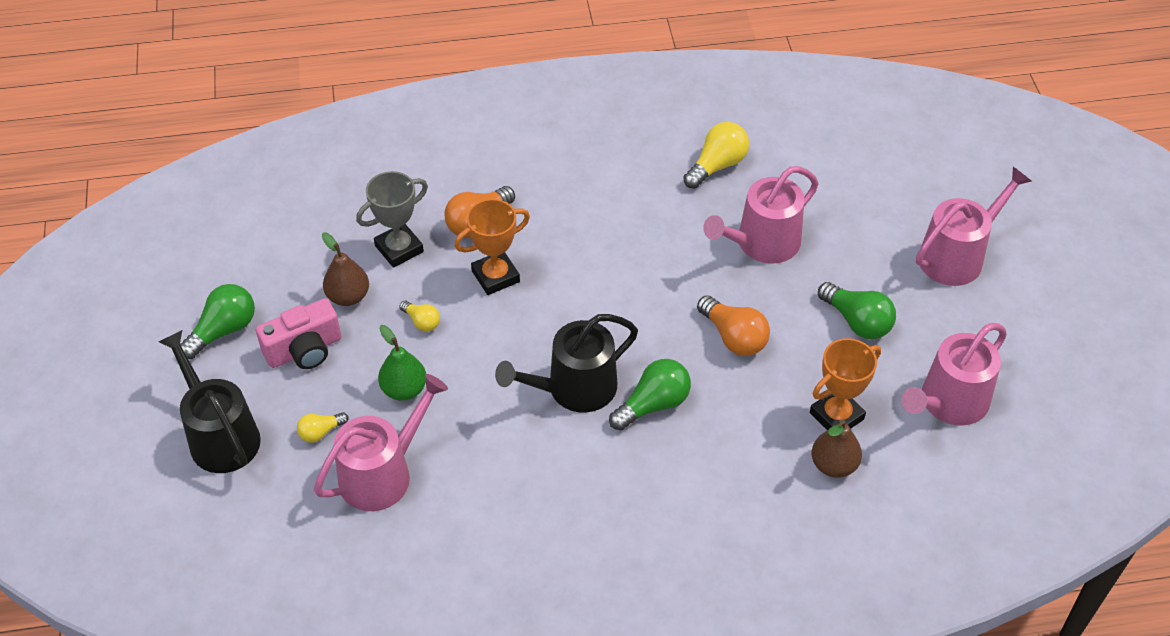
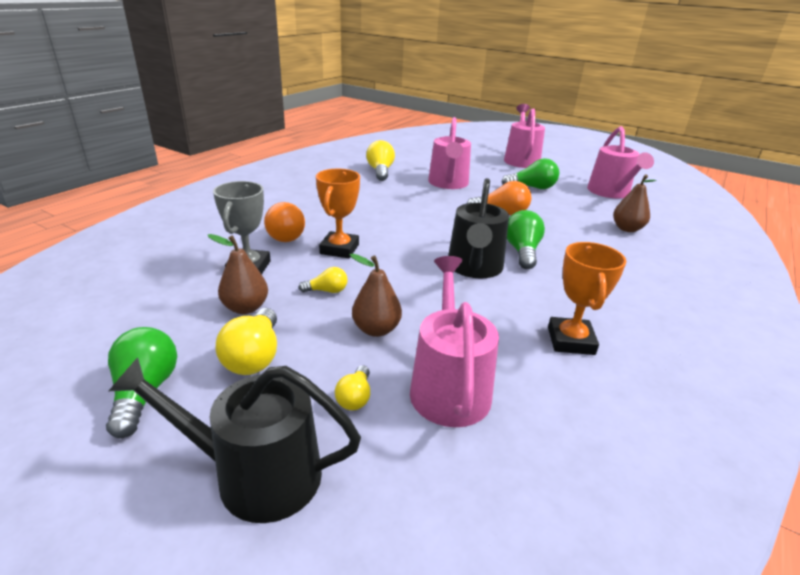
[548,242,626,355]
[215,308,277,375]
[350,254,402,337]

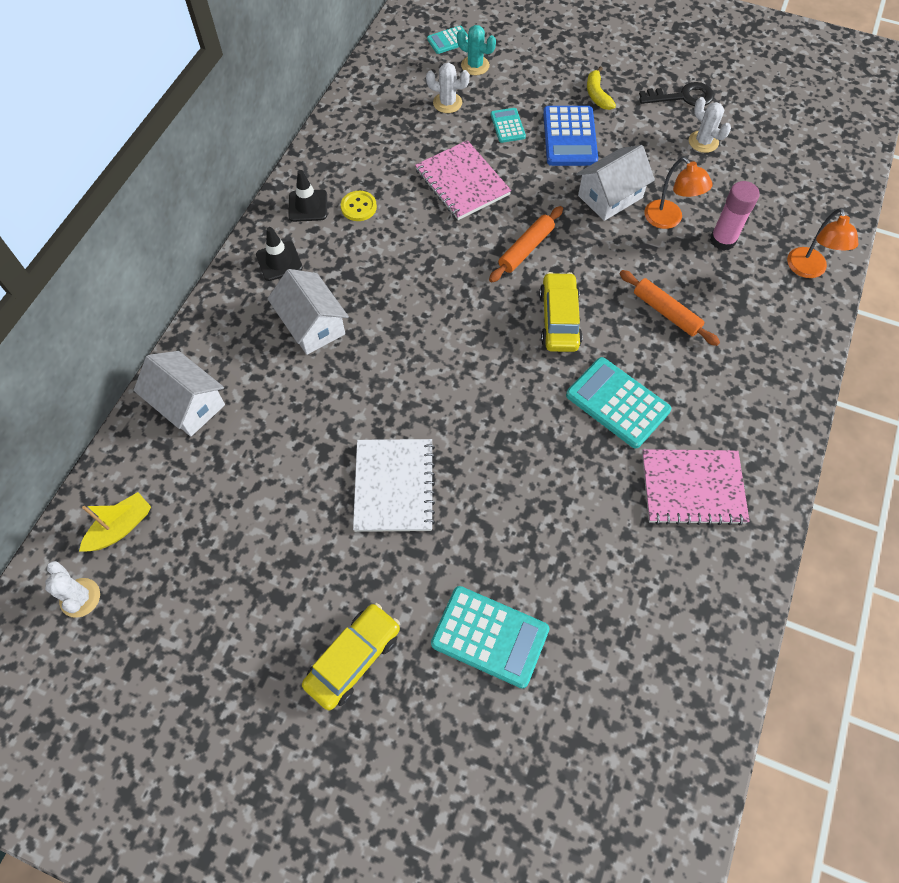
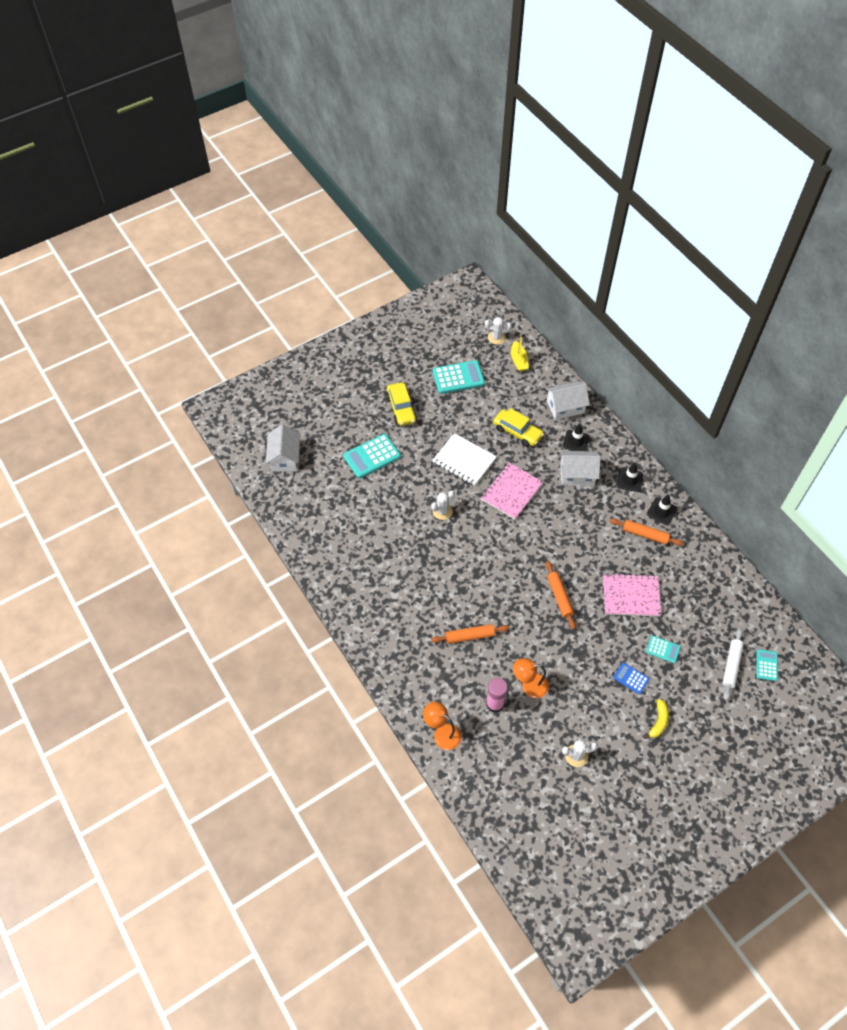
[639,82,714,106] (first image)
[563,423,590,451]
[431,491,455,520]
[493,408,544,447]
[432,360,485,394]
[266,424,300,471]
[481,462,543,519]
[610,518,683,546]
[723,628,744,701]
[644,699,669,739]
[613,663,649,694]

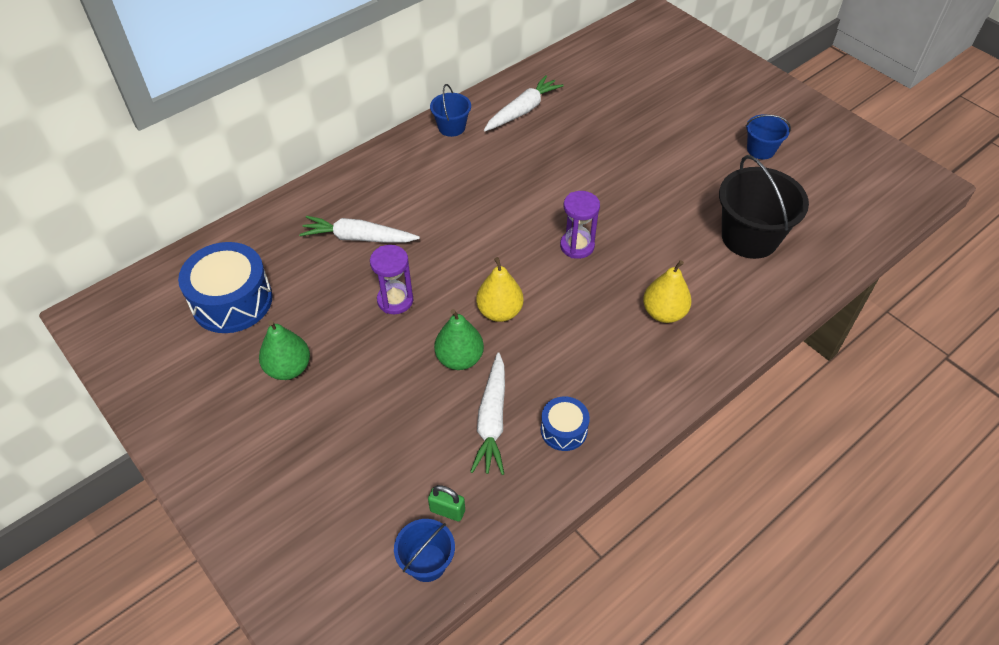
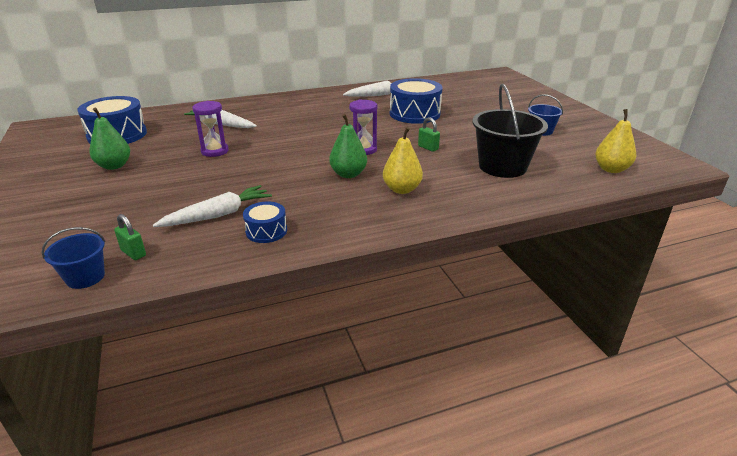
[430,84,471,137] (first image)
[390,78,442,124]
[418,117,440,152]
[329,114,367,178]
[595,109,636,173]
[153,185,272,227]

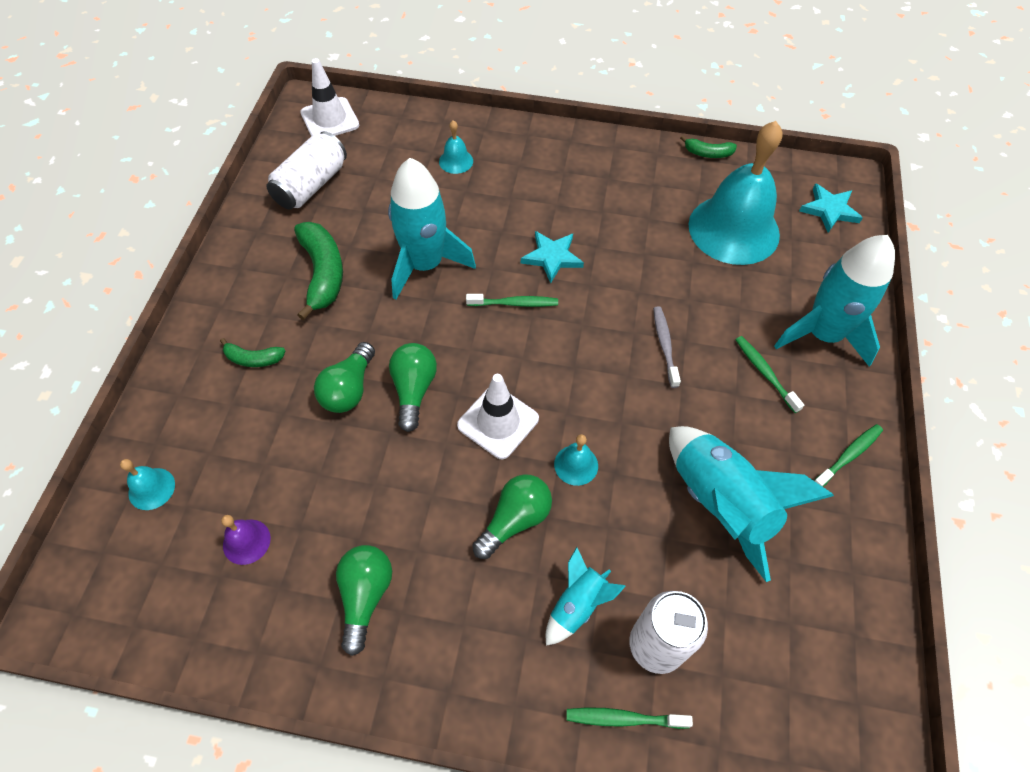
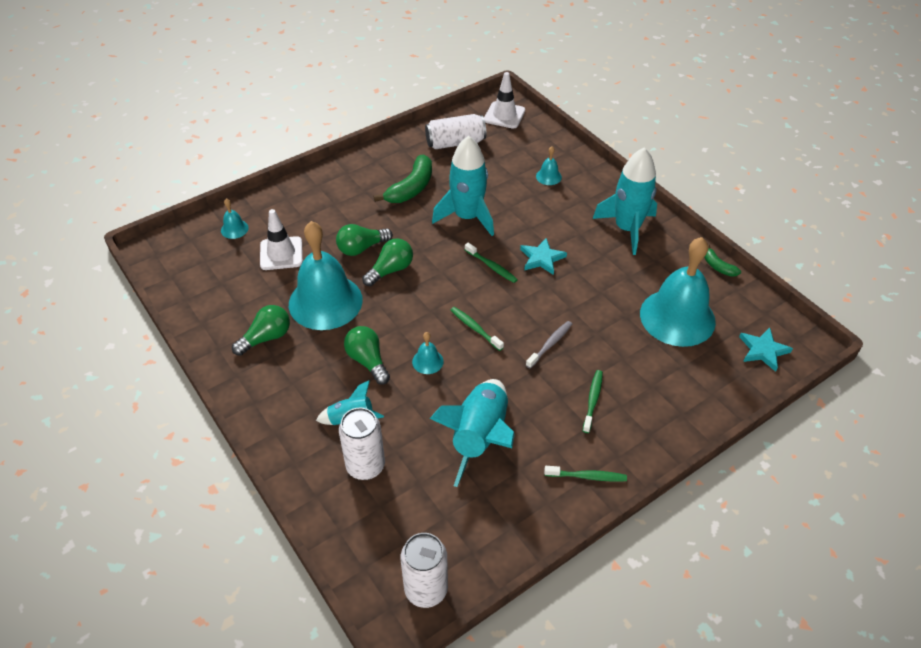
[220,338,285,367] (first image)
[221,515,271,565] (first image)
[289,221,363,330]
[401,533,448,608]
[260,209,303,270]
[451,307,504,351]
[593,148,657,255]
[344,326,390,385]

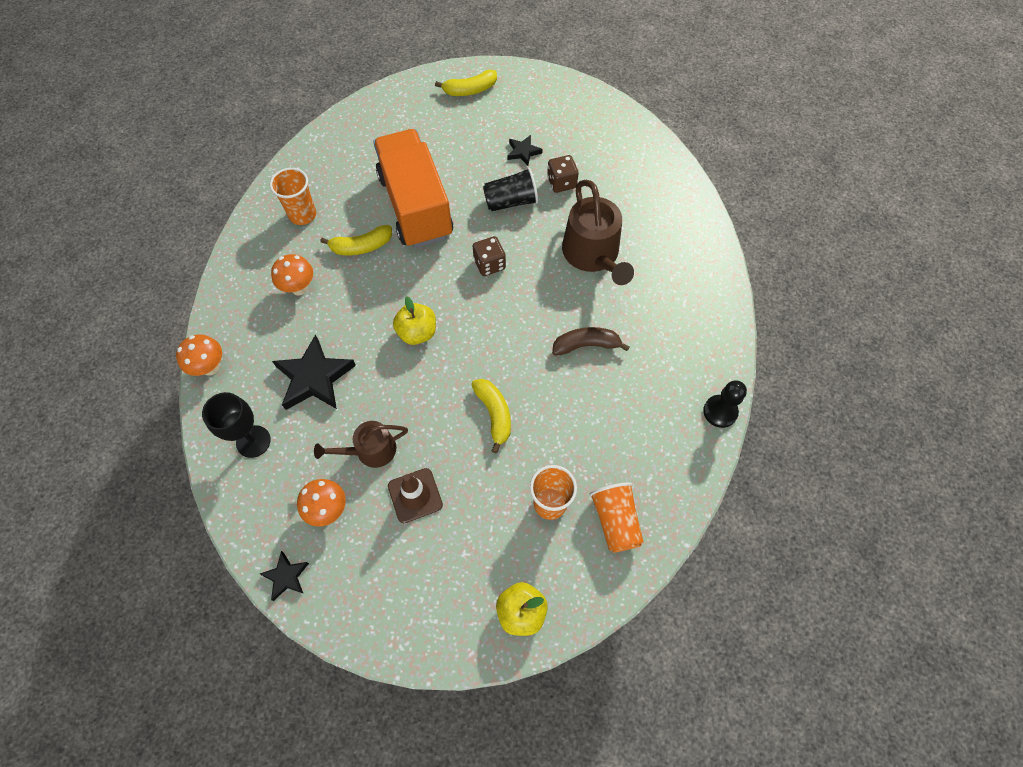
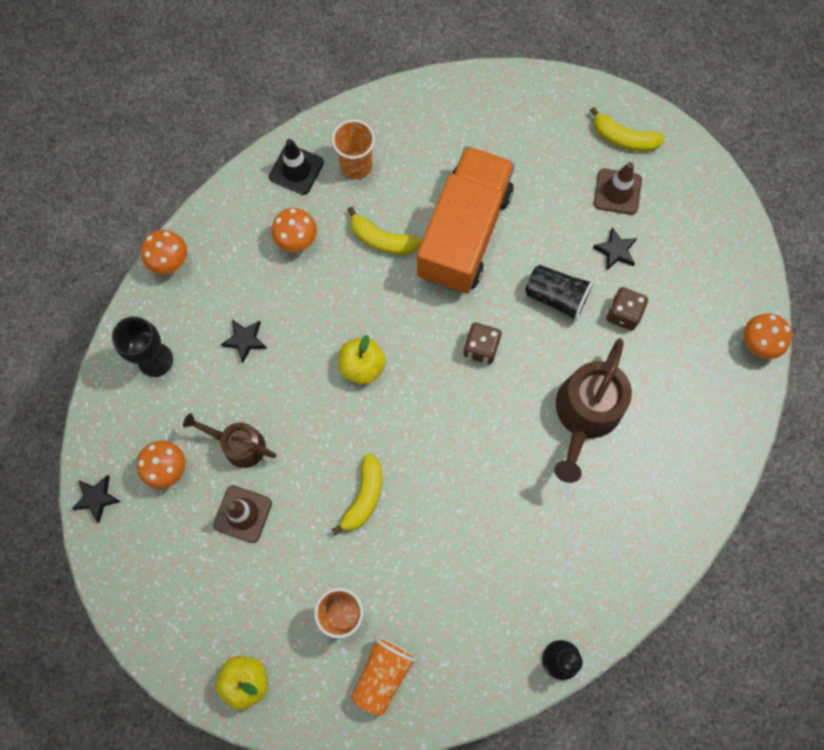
[552,327,629,355] (first image)
[269,139,324,195]
[594,162,642,215]
[744,313,792,359]
[221,320,267,363]

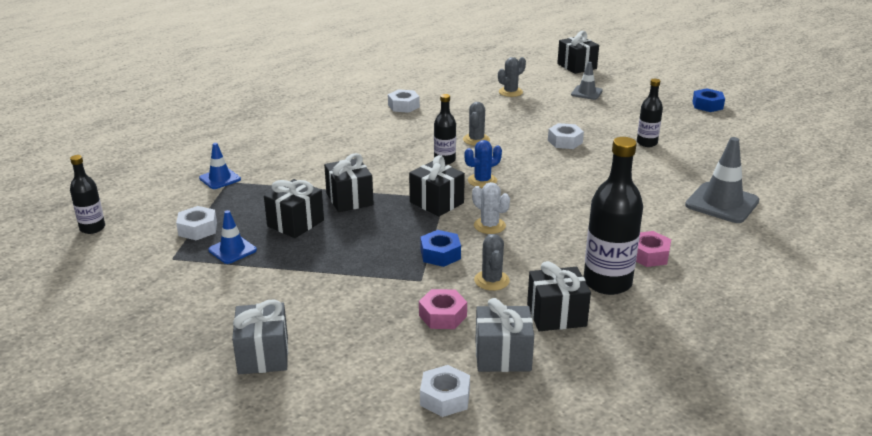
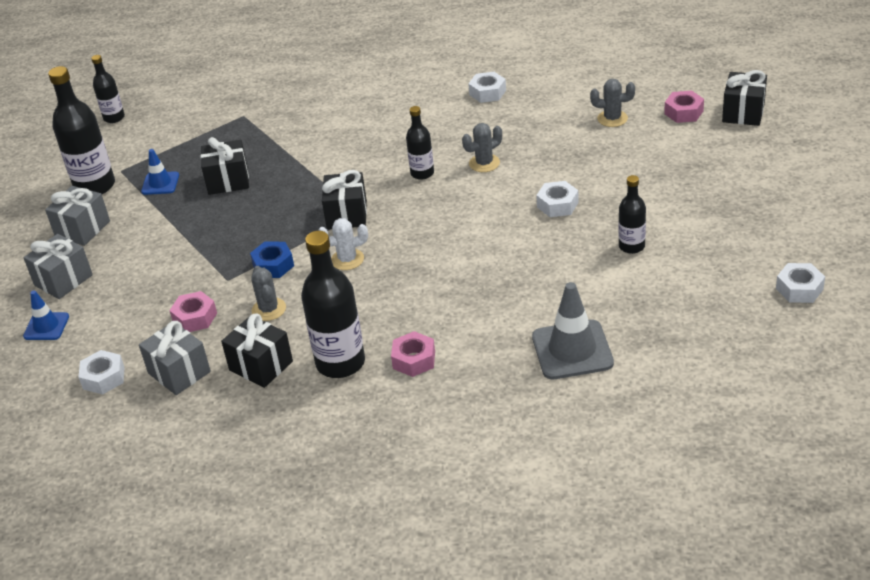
[324,153,374,212] (first image)
[465,140,502,188] (first image)
[571,62,603,100] (first image)
[692,88,725,112] (first image)
[45,186,110,246]
[48,66,115,194]
[664,91,704,123]
[776,263,825,303]
[23,290,69,340]
[318,218,368,270]
[251,266,286,321]

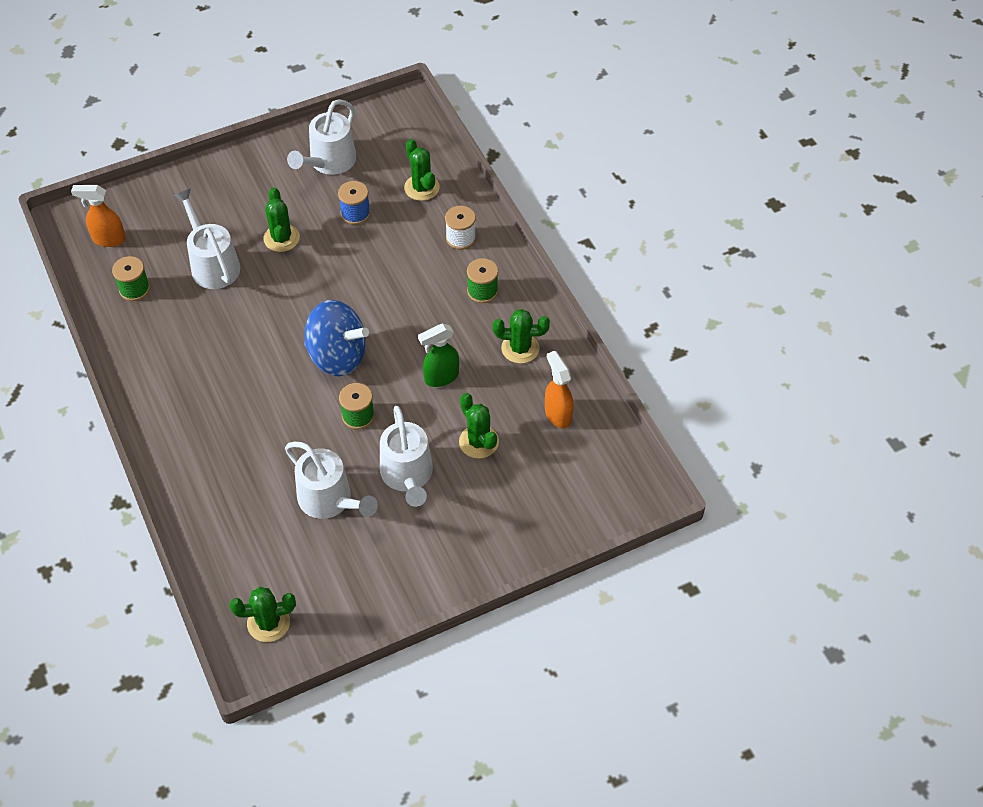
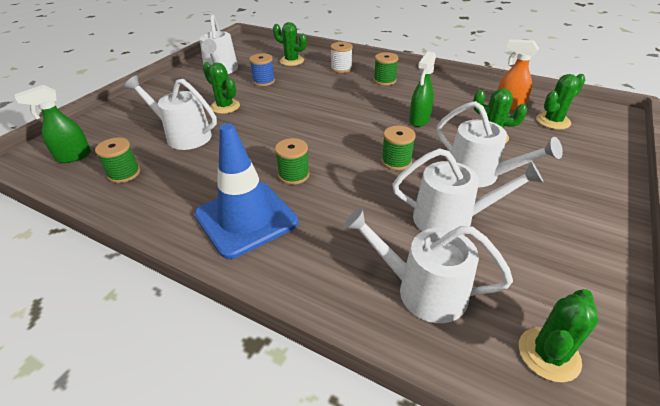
[304,300,369,376] (first image)
[194,123,298,259]
[275,138,310,185]
[343,207,513,323]
[536,74,585,129]
[15,85,91,163]

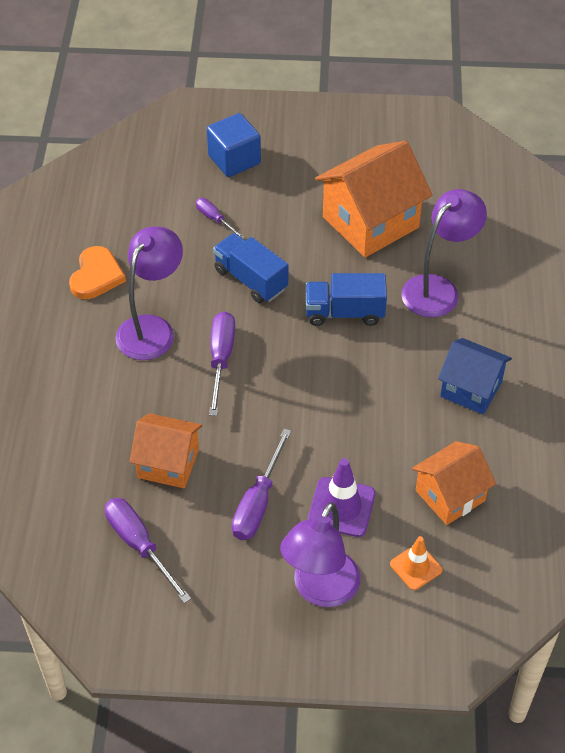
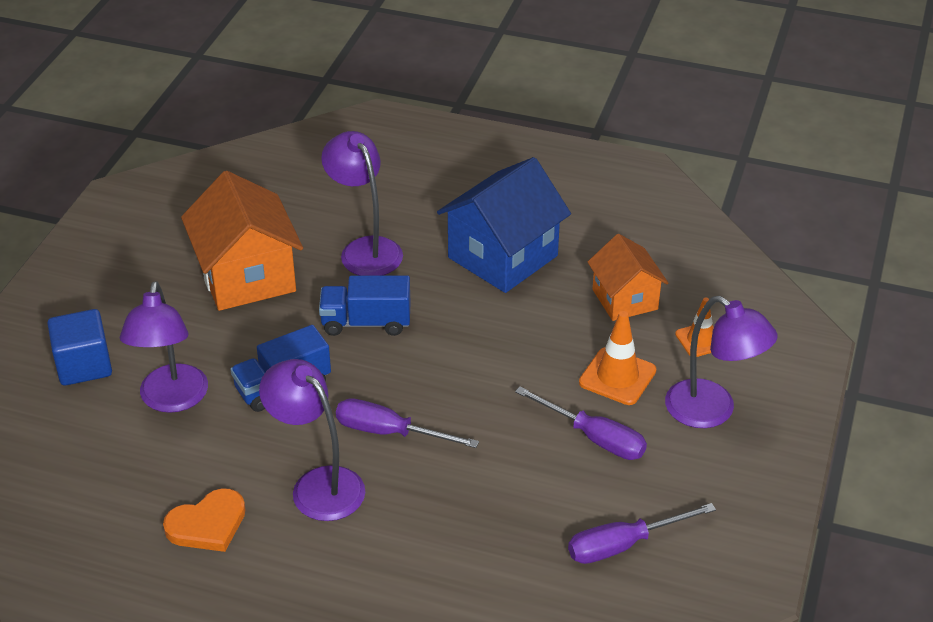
[129,413,202,488] (first image)
[120,281,208,413]
[579,311,656,405]
[163,488,246,552]
[319,275,411,336]
[437,157,571,293]

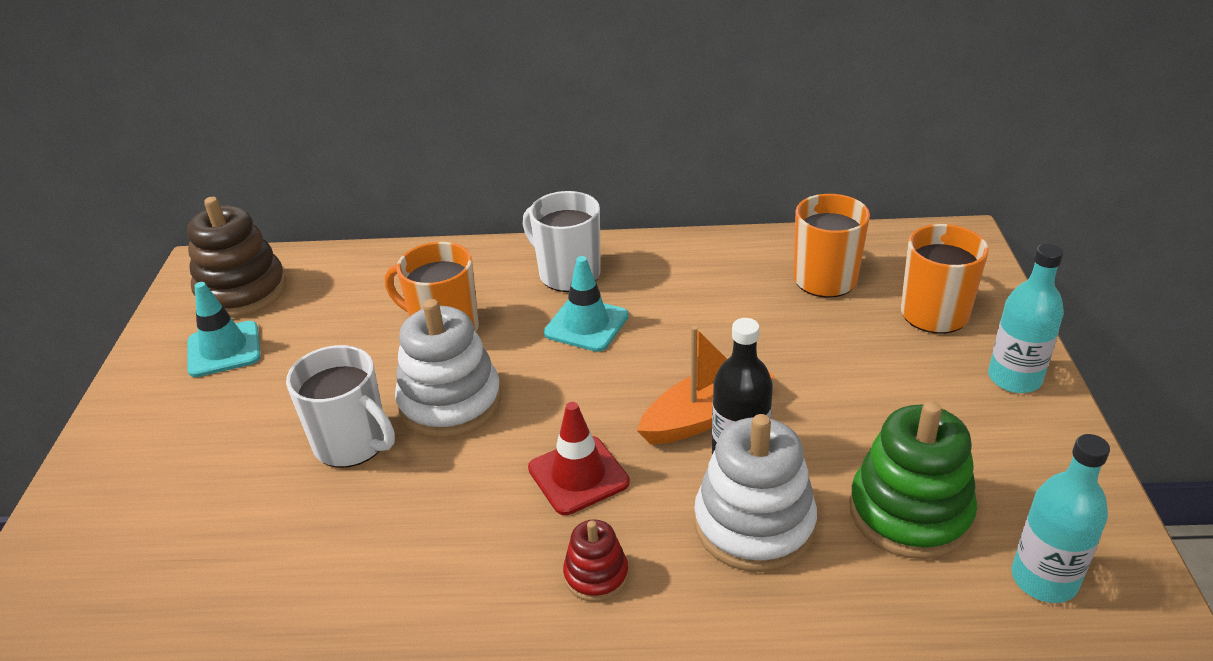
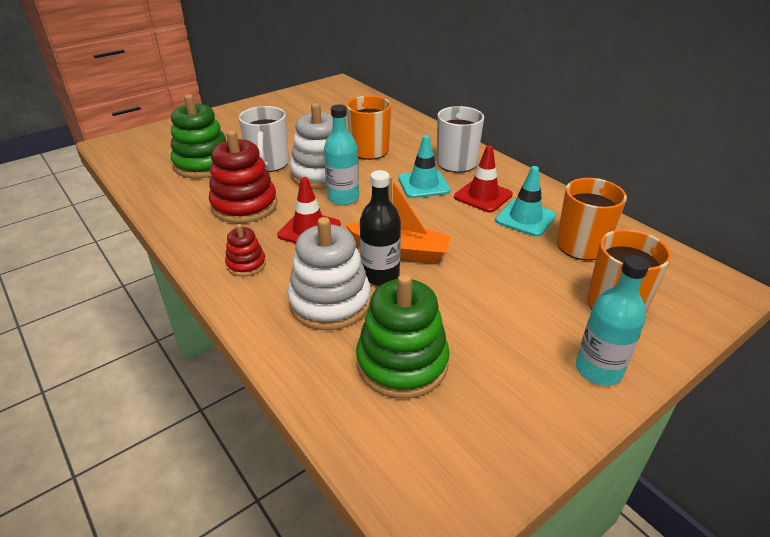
[187,197,286,318] (first image)
[171,94,226,179]
[209,130,277,223]
[454,145,513,213]
[495,166,556,237]
[324,104,359,205]

